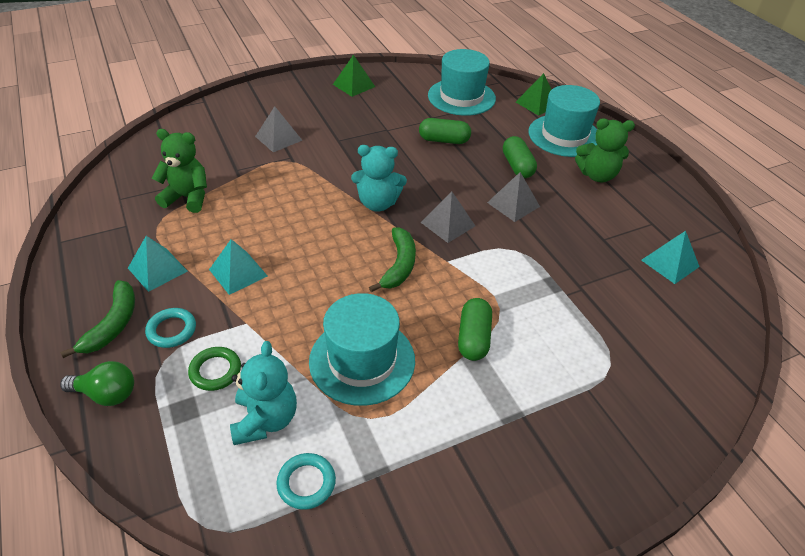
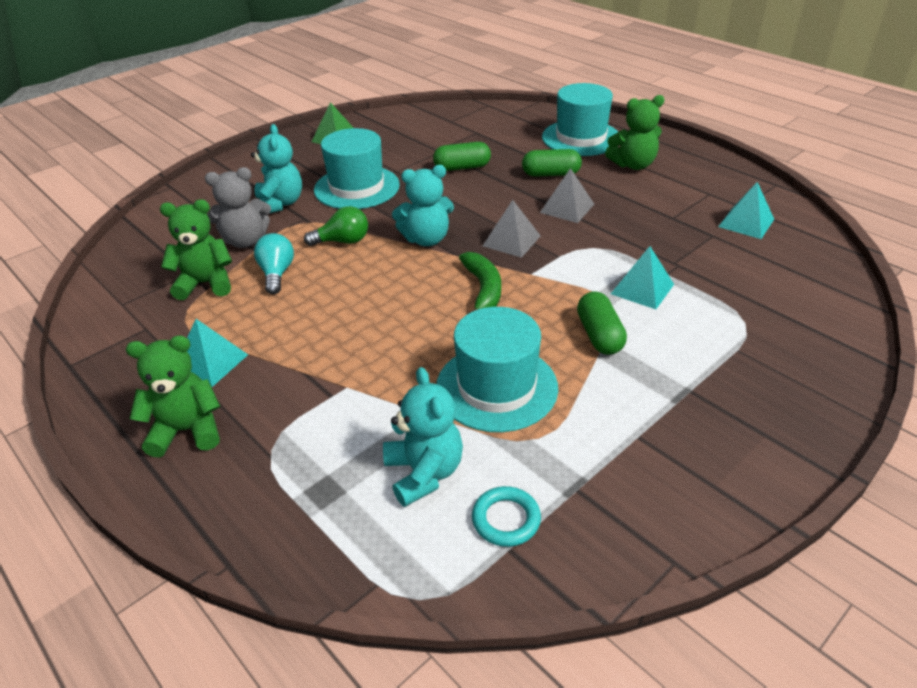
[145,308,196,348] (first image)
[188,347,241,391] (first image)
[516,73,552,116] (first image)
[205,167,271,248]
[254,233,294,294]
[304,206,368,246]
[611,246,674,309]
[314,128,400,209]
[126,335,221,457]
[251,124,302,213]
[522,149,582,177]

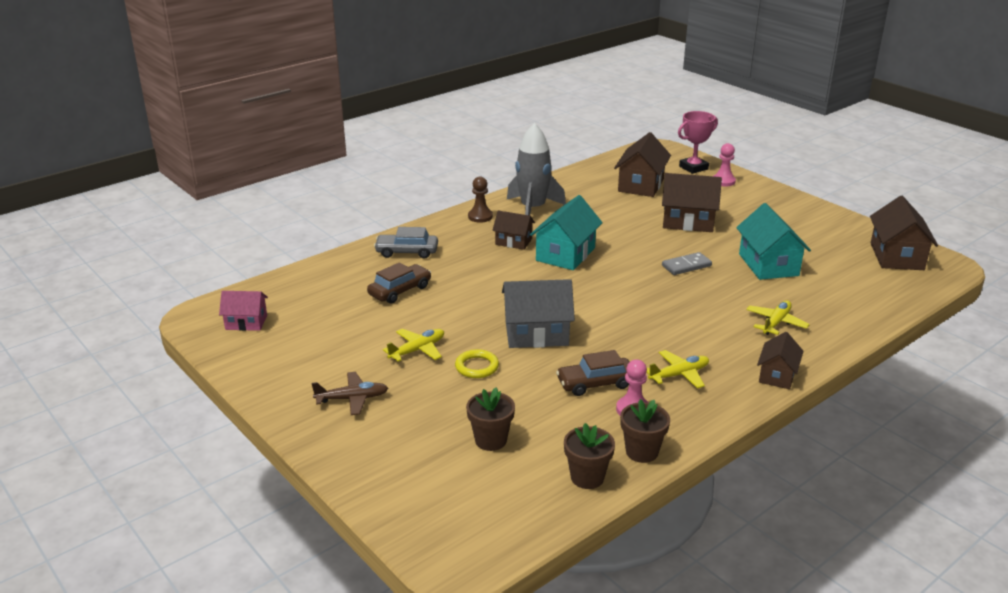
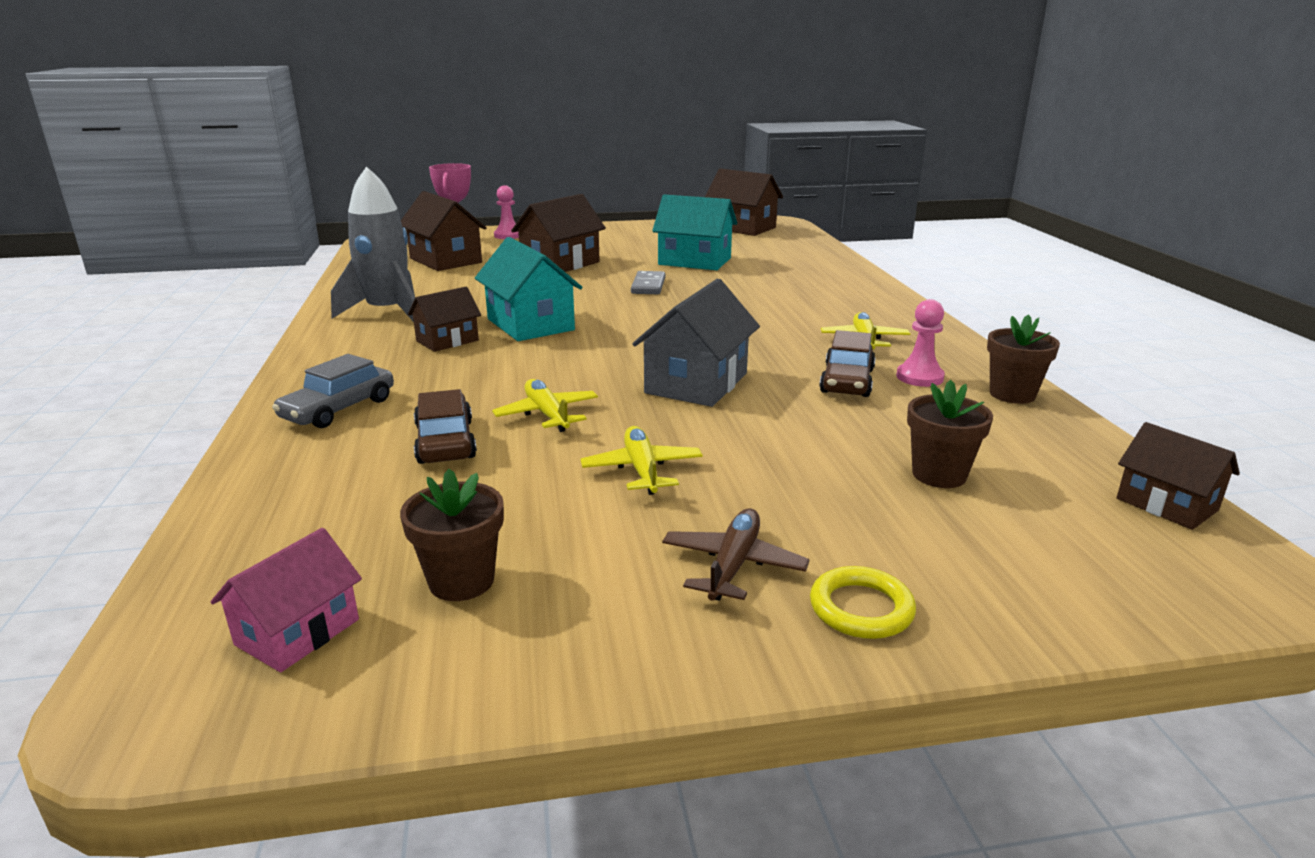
[468,176,493,223] (first image)
[810,566,916,639]
[400,469,504,601]
[492,379,598,432]
[1117,422,1240,530]

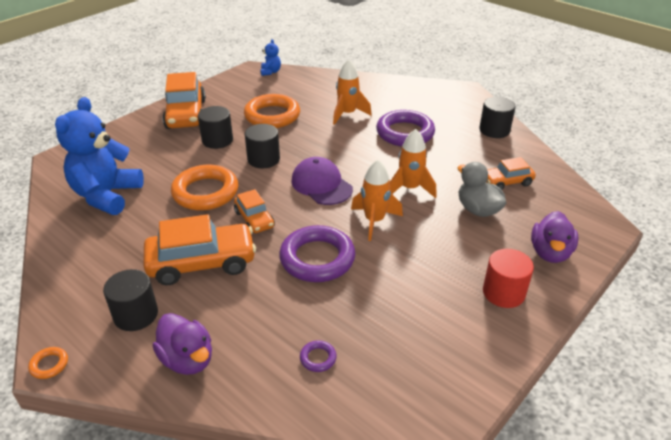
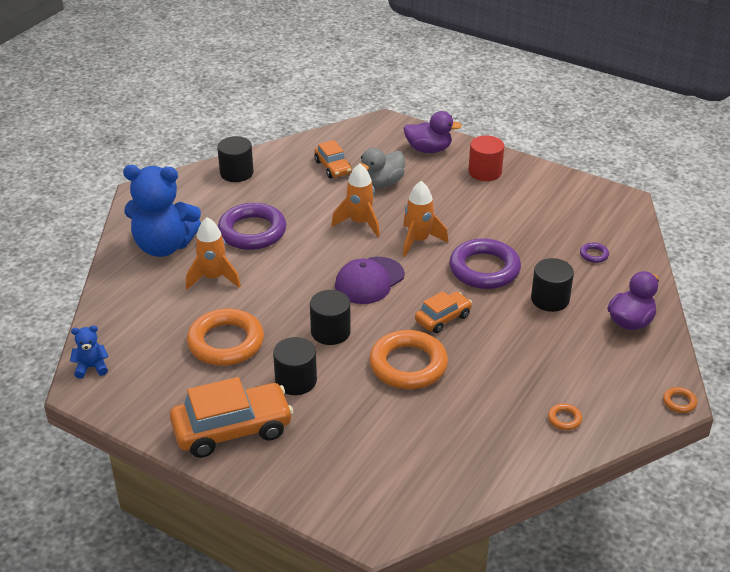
[144,214,256,285] (first image)
[548,404,582,430]
[123,165,201,257]
[531,258,574,312]

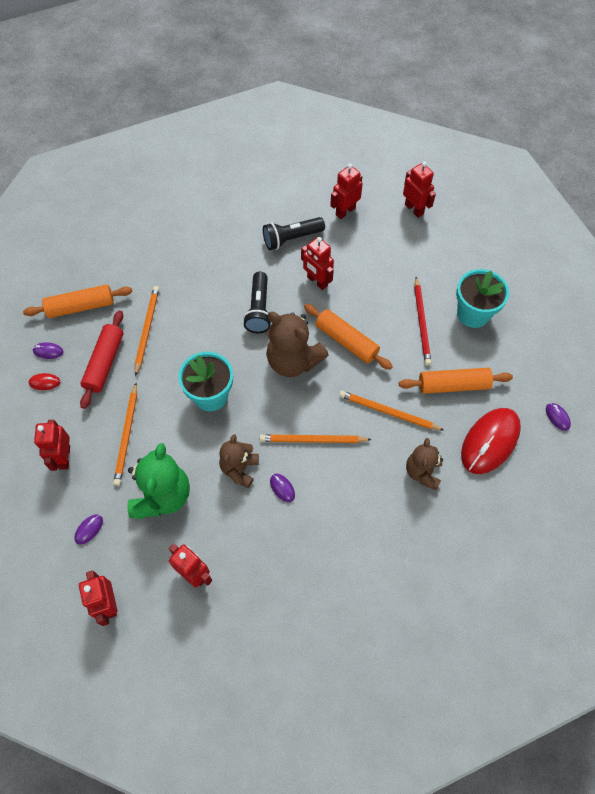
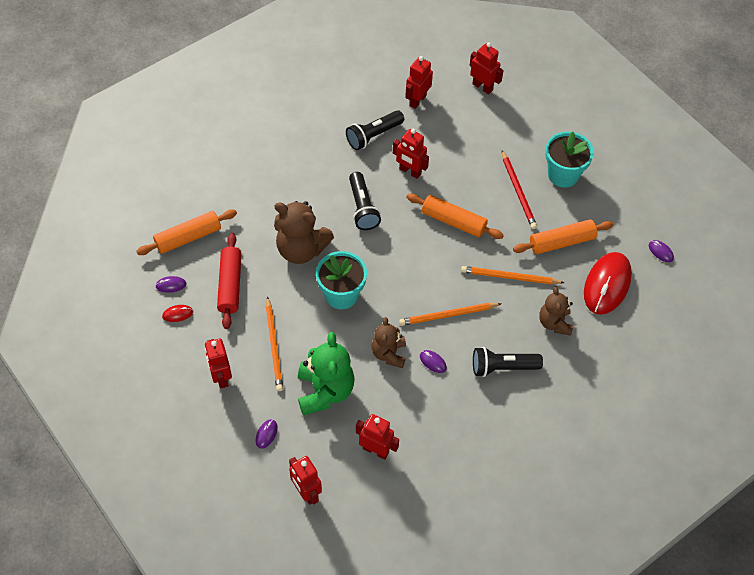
[135,286,159,376] (first image)
[473,347,543,377]
[274,201,334,264]

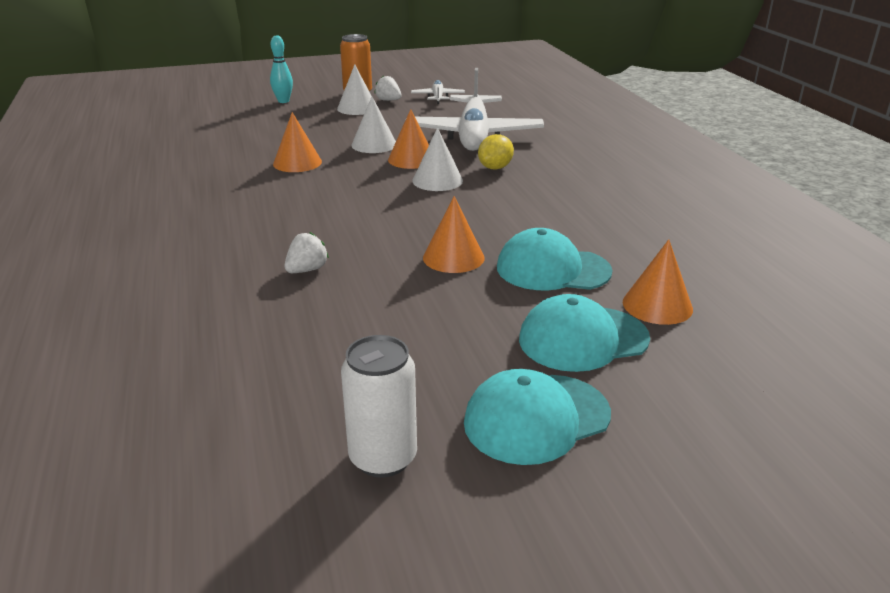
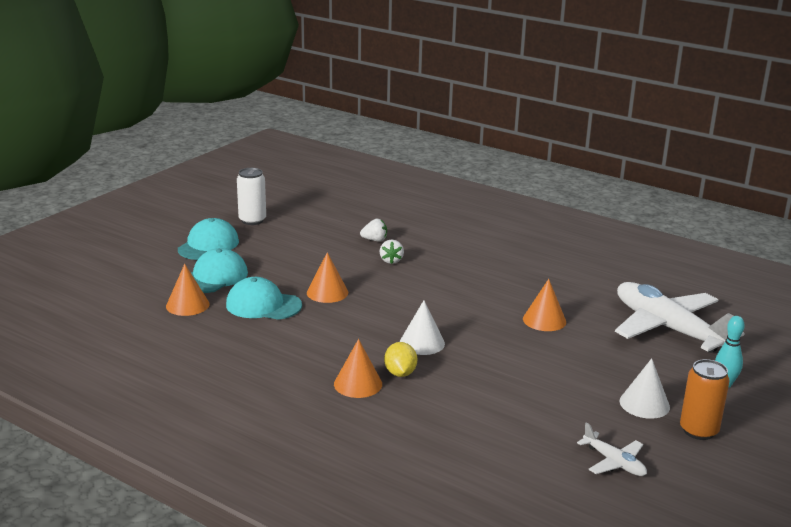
[351,96,396,153] (first image)
[360,219,387,241]
[334,339,382,398]
[615,282,745,353]
[226,277,302,320]

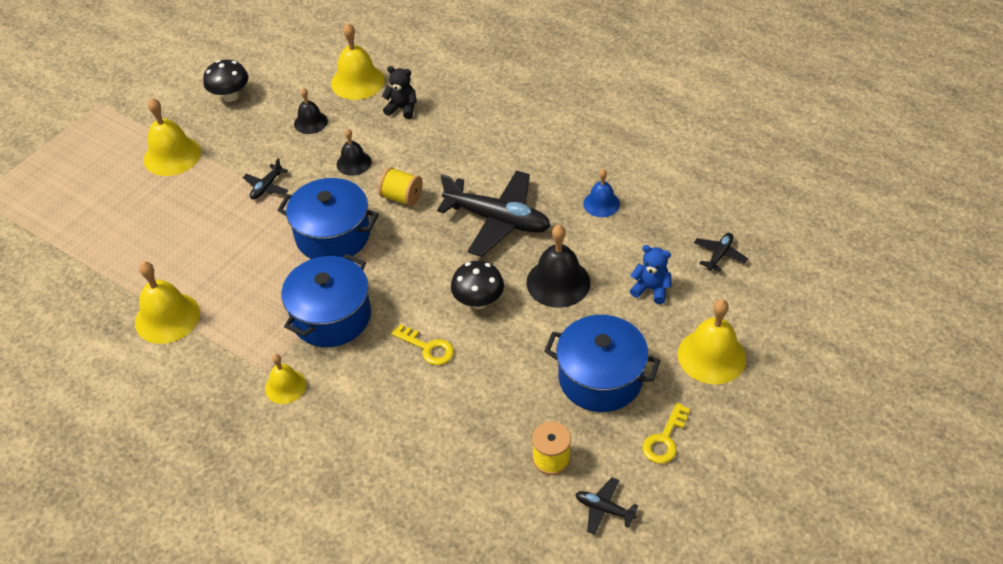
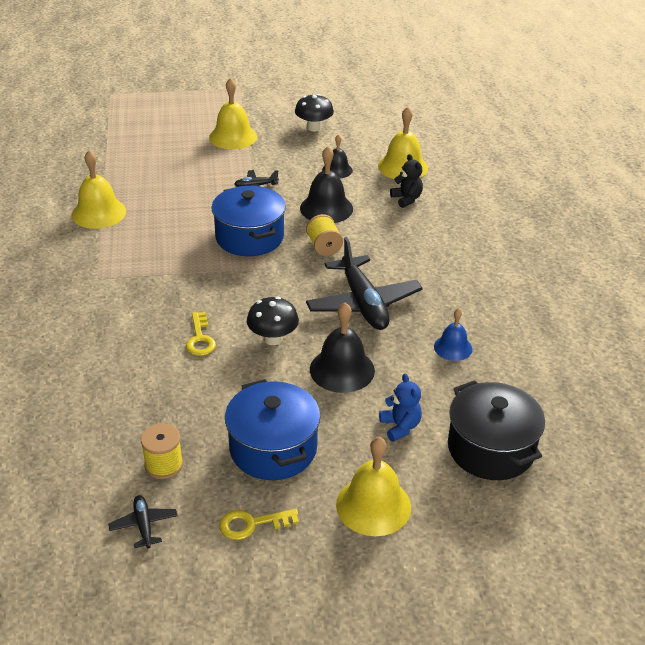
[265,354,306,404] (first image)
[281,254,371,347] (first image)
[448,380,545,480]
[300,146,353,223]

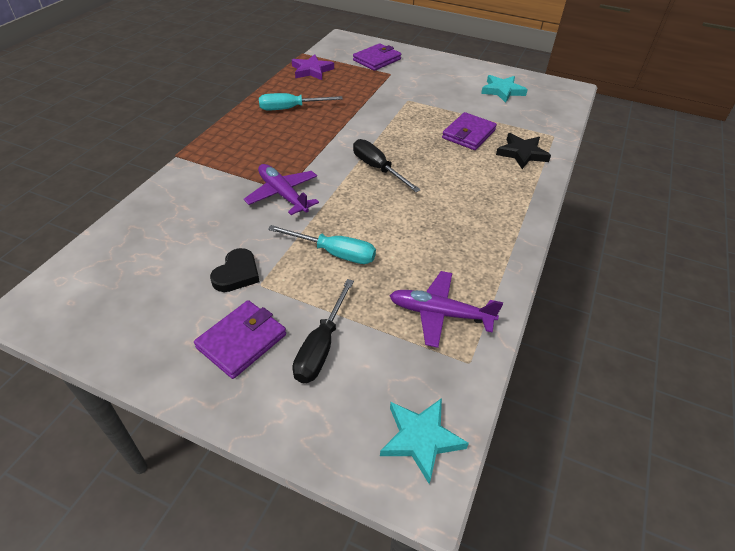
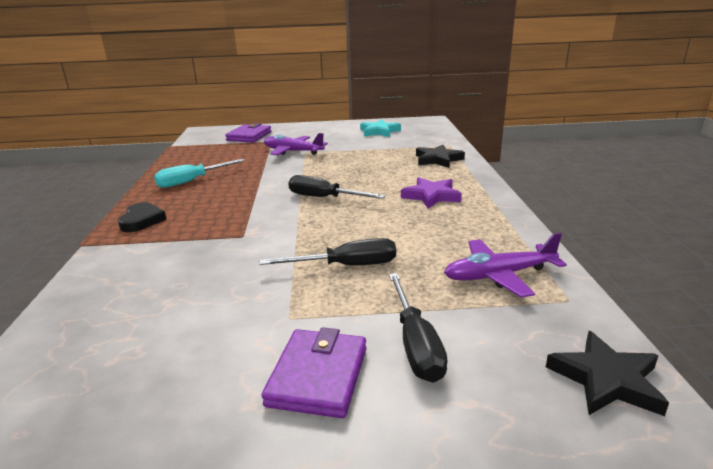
[442,112,497,150] (first image)
[118,202,166,232]
[264,133,328,155]
[401,177,462,209]
[260,238,396,265]
[546,331,669,416]

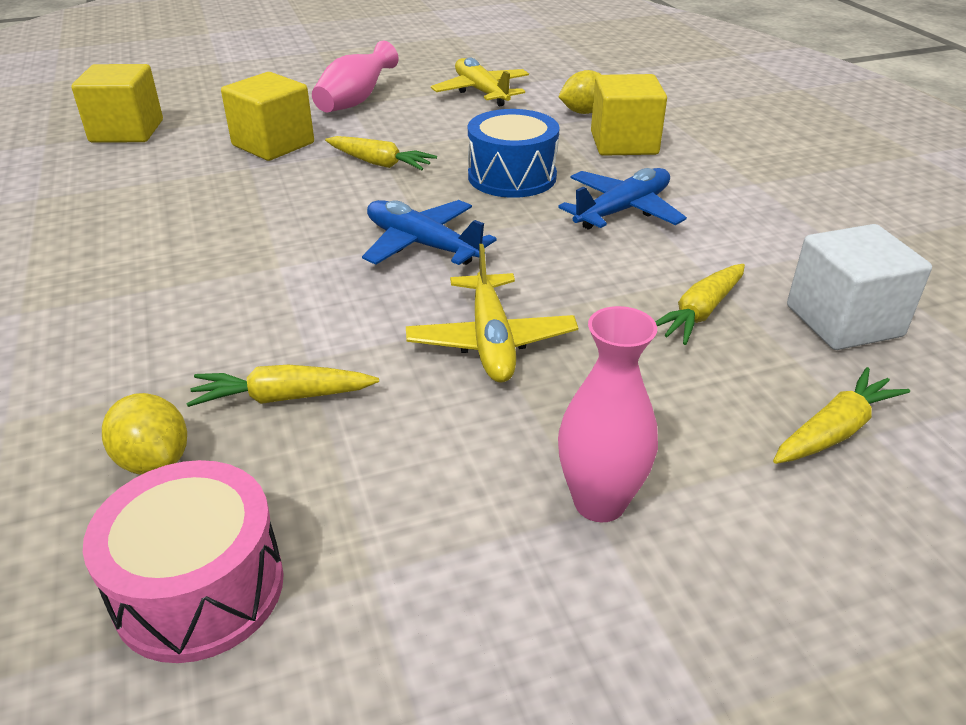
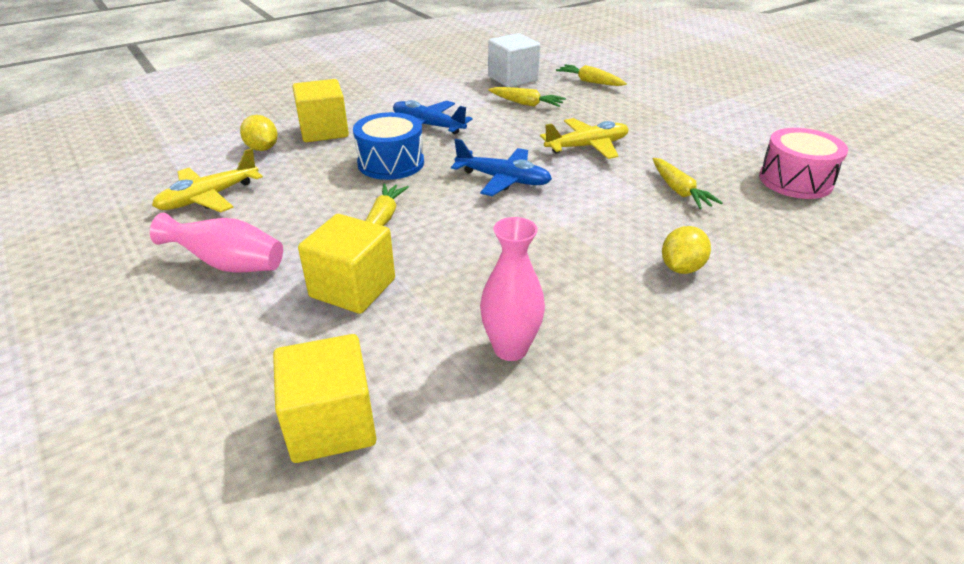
[662,226,711,274]
[480,217,545,361]
[451,139,552,196]

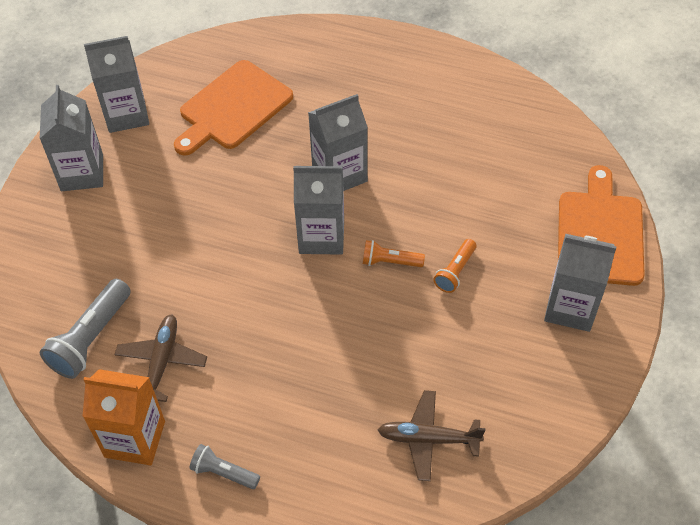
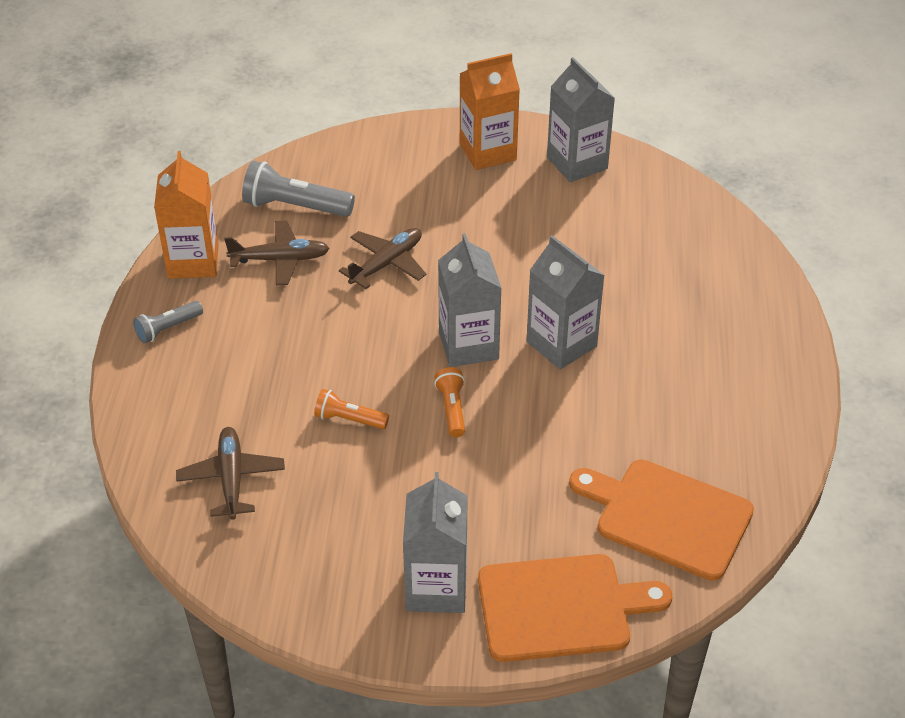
[339,228,426,289]
[569,459,754,581]
[314,389,389,429]
[460,53,520,170]
[133,301,203,344]

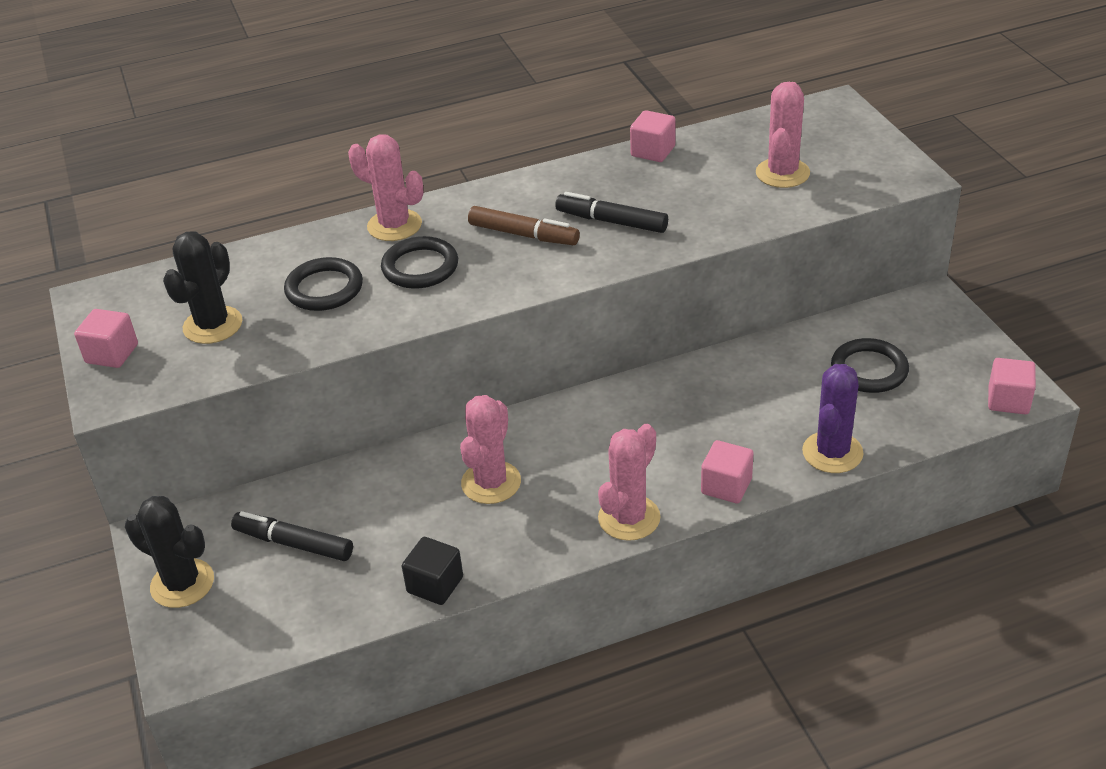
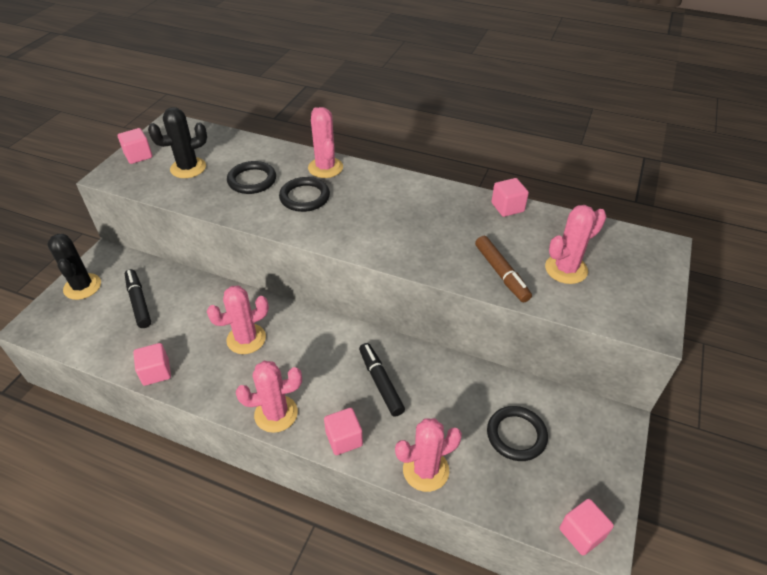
[475,236,532,302]
[359,343,405,417]
[133,343,171,386]
[395,418,462,492]

